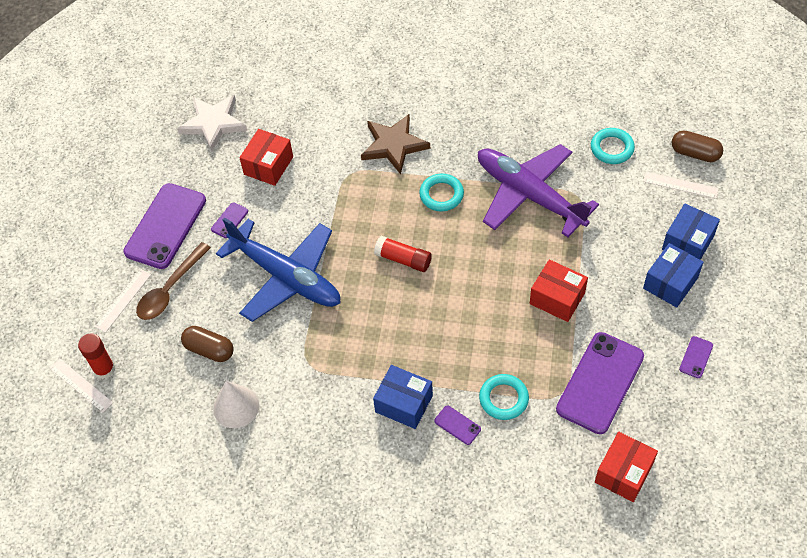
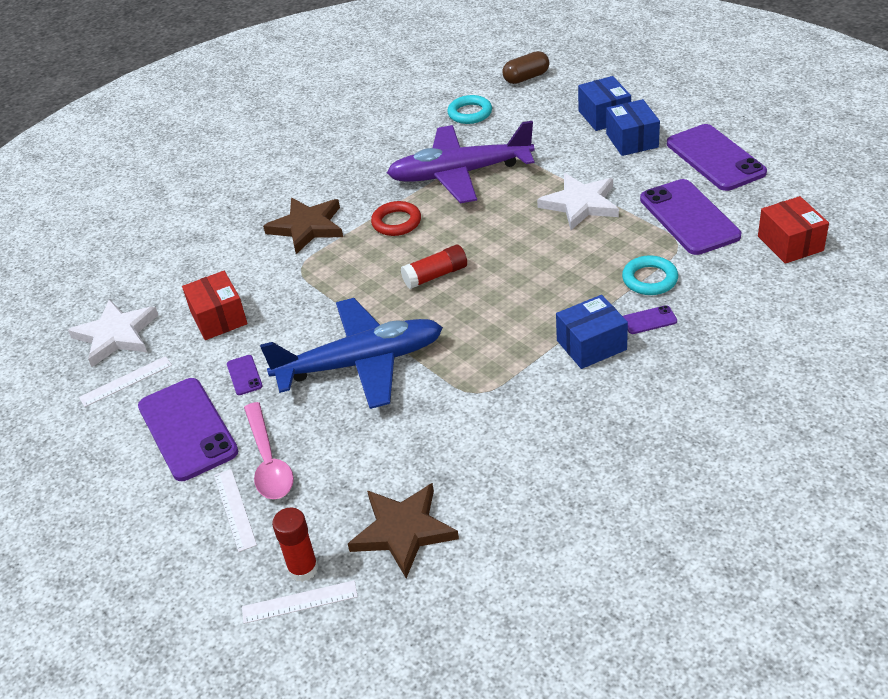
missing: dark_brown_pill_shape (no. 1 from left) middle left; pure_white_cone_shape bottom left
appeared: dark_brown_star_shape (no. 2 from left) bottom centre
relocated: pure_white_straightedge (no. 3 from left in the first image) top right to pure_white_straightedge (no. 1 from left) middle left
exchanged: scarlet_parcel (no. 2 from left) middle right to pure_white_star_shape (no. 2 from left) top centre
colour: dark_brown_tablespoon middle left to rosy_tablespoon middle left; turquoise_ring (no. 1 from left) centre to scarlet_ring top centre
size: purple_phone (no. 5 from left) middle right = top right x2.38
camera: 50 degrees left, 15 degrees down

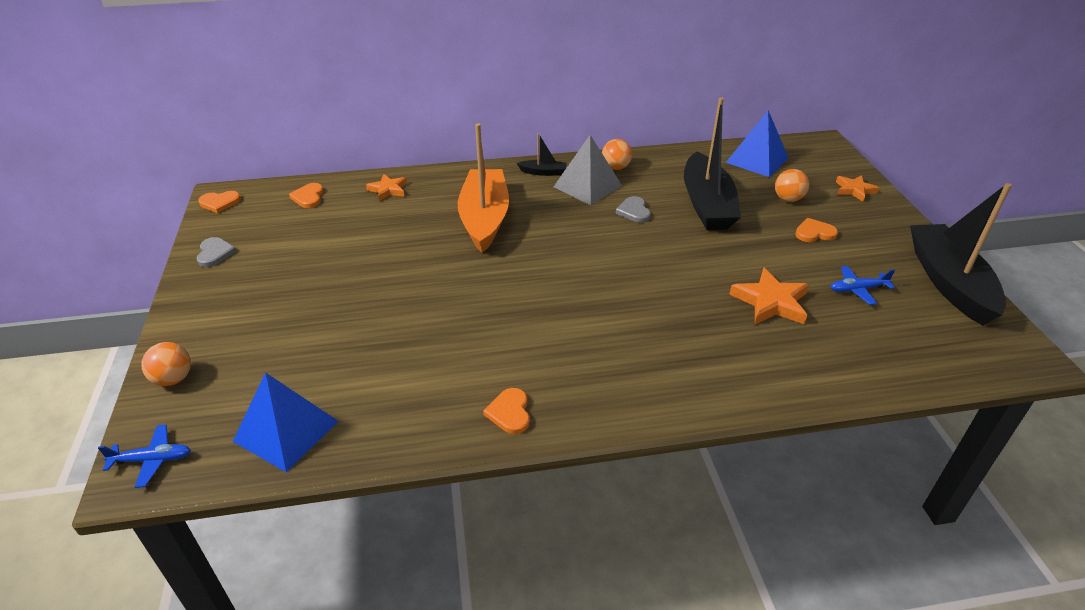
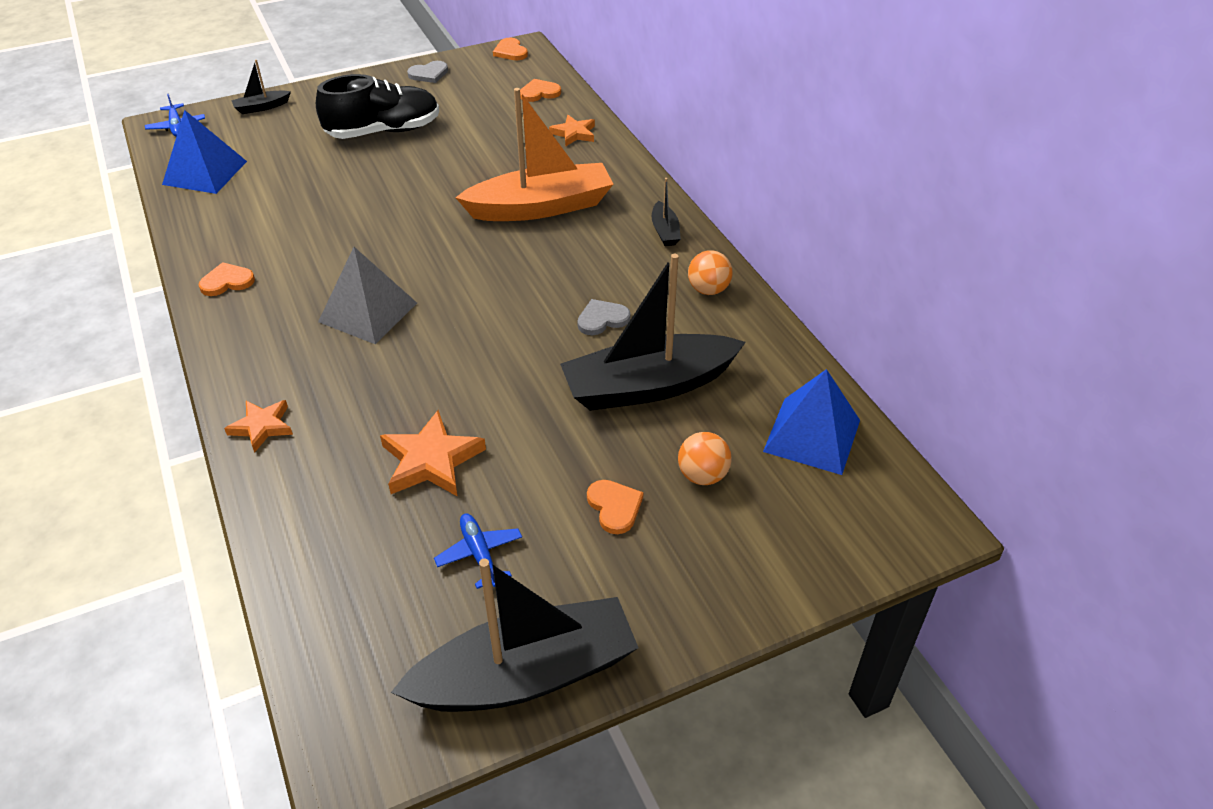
appeared: jet-black_lace-up_shoe top left
relocated: bright_orange_star_shape (no. 3 from left in the first image) top right to bright_orange_star_shape (no. 1 from left) middle left; ash-grey_solid_pyramid top centre to middle left
exchanged: bright_orange_sphere (no. 1 from left) middle left to jet-black_toy_boat (no. 1 from left) top left
camera: 75 degrees right, 5 degrees up

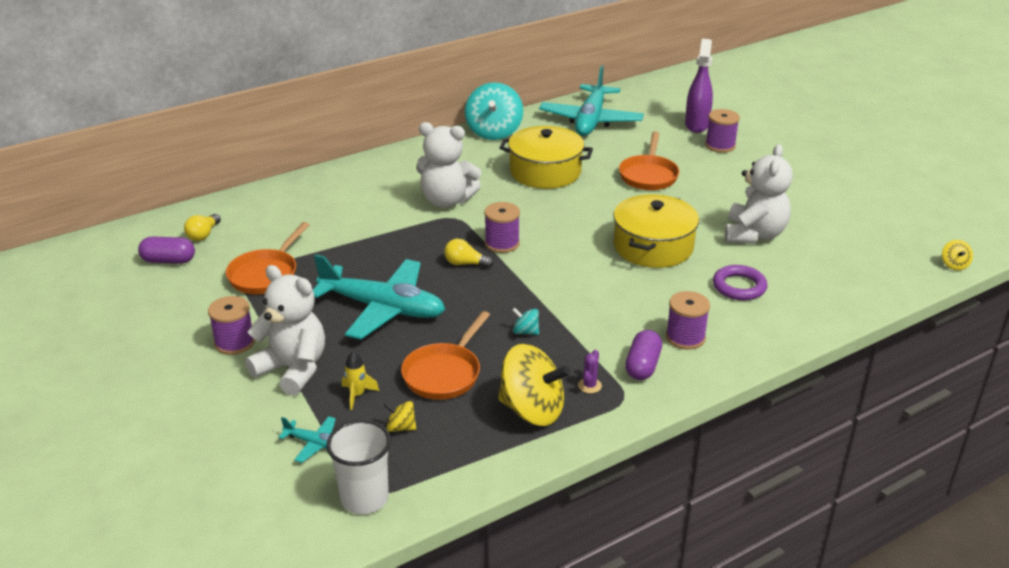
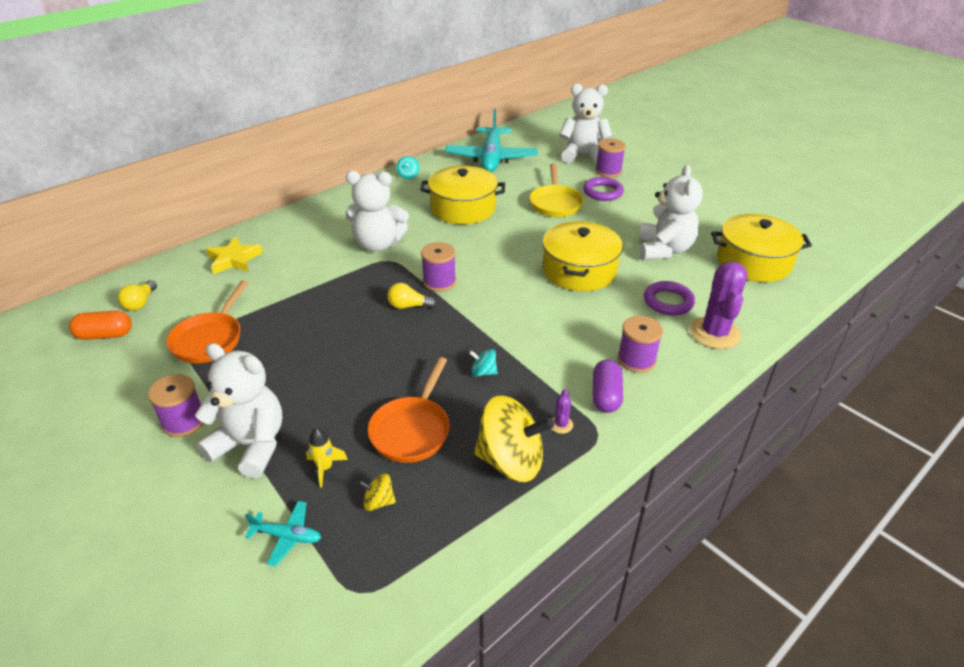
missing: turquoise_plane (no. 2 from left) centre; pure_white_cup bottom centre; yellow_toy_top (no. 3 from left) middle right
appeared: yellow_star_shape middle left; purple_ring (no. 1 from left) top centre; purple_prickly_plant (no. 2 from left) middle right; yellow_stockpot (no. 3 from left) middle right
exchanged: purple_spray_bottle top right to pure_white_teddy (no. 3 from left) top centre
colour: purple_pill_shape (no. 1 from left) middle left to bright_orange_pill_shape middle left; bright_orange_frying_pan (no. 3 from left) top centre to yellow_frying_pan top centre
size: turquoise_toy_top (no. 1 from left) top centre = top centre x0.43
camera: 10 degrees left, 5 degrees up

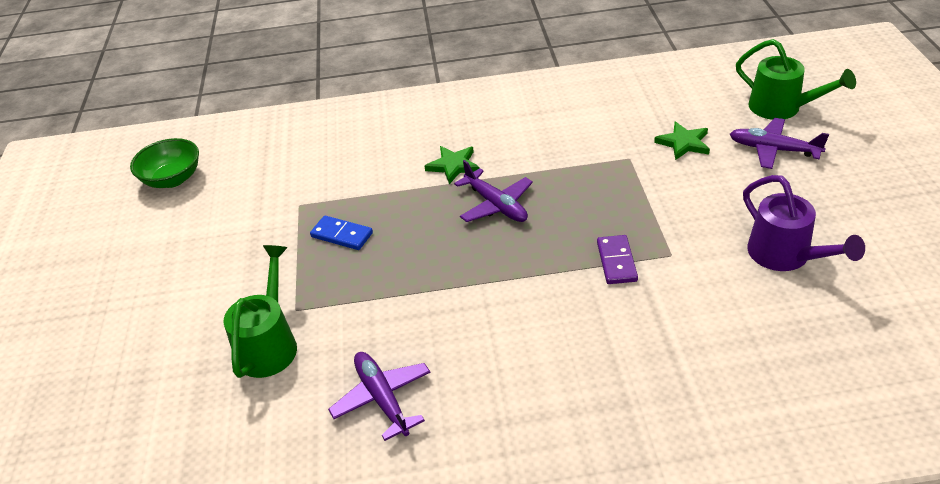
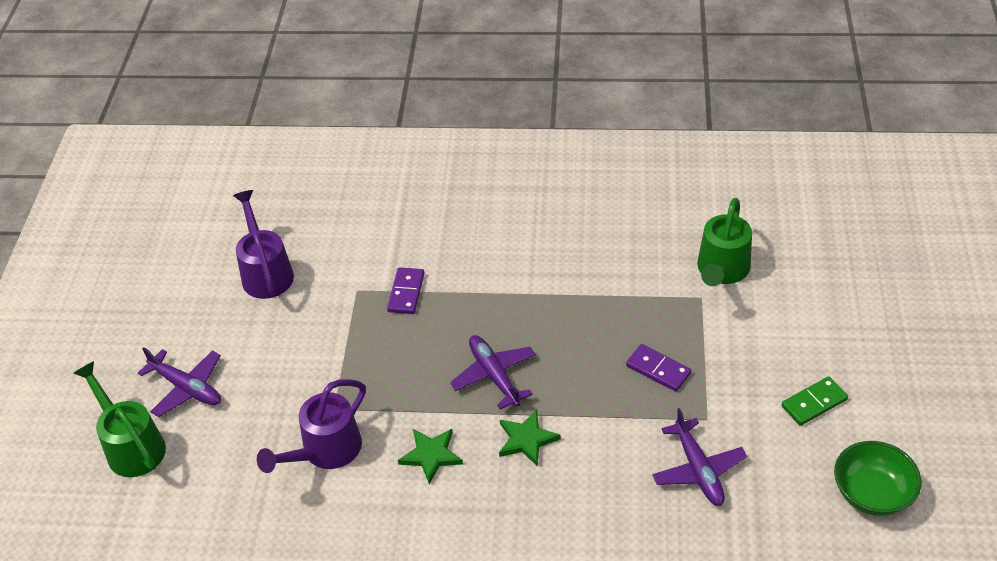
appeared: purple_watering_pot (no. 2 from left) bottom left; emerald_domino_piece bottom right
relocated: emerald_star_shape (no. 2 from left in the first image) top right to emerald_star_shape (no. 1 from left) bottom centre; purple_plane (no. 1 from left in the first image) bottom centre to purple_plane (no. 3 from left) bottom right
colour: royal_blue_domino_piece centre to purple_domino_piece (no. 2 from left) centre
camera: 170 degrees left, 5 degrees up

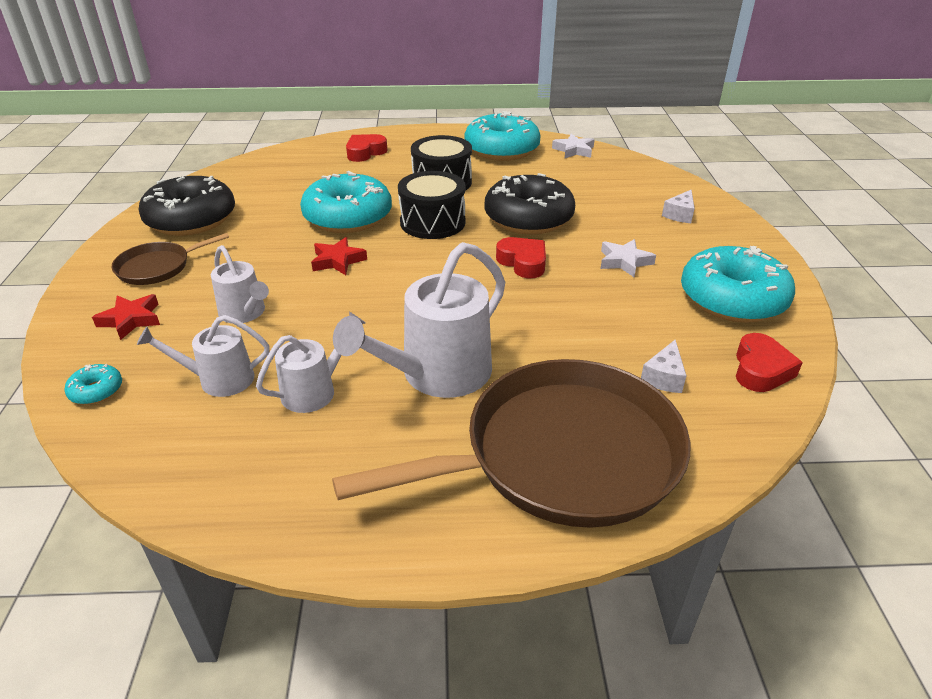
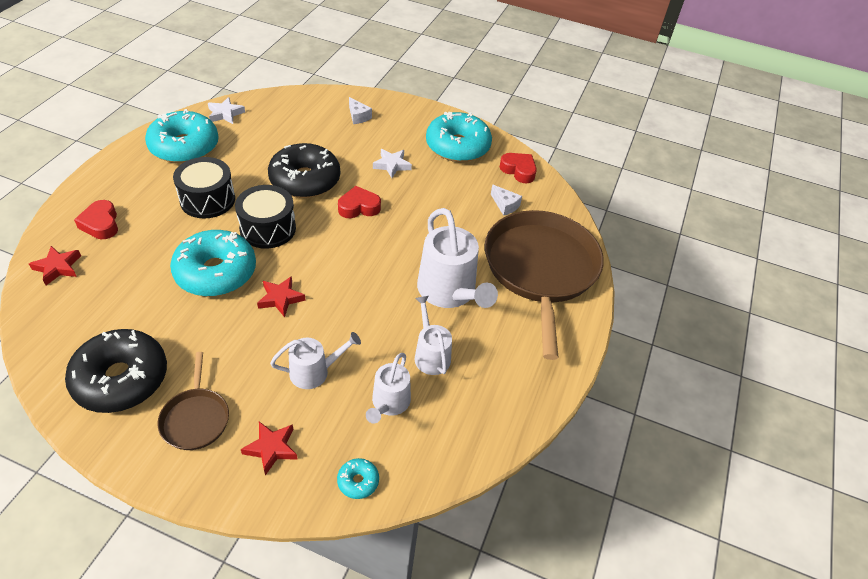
appeared: scarlet_star_shape (no. 1 from left) middle left
camera: 70 degrees left, 10 degrees up

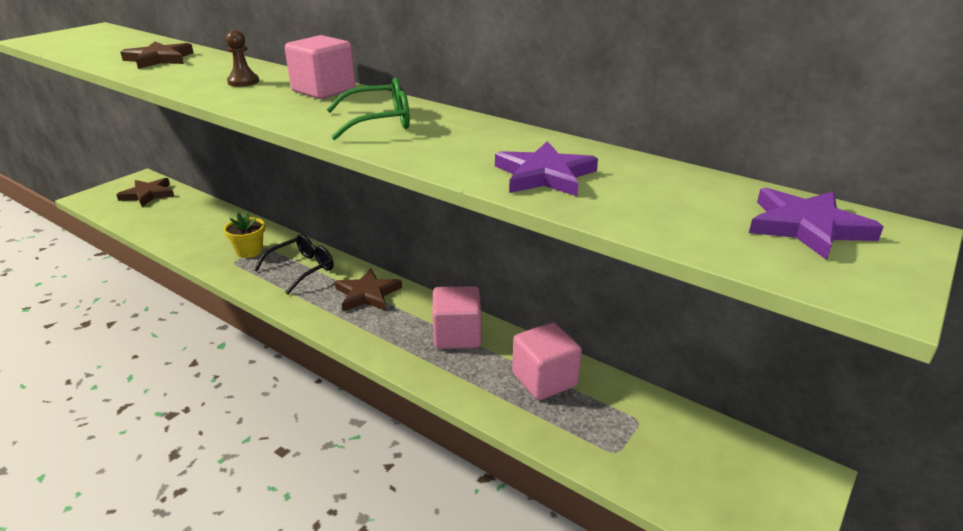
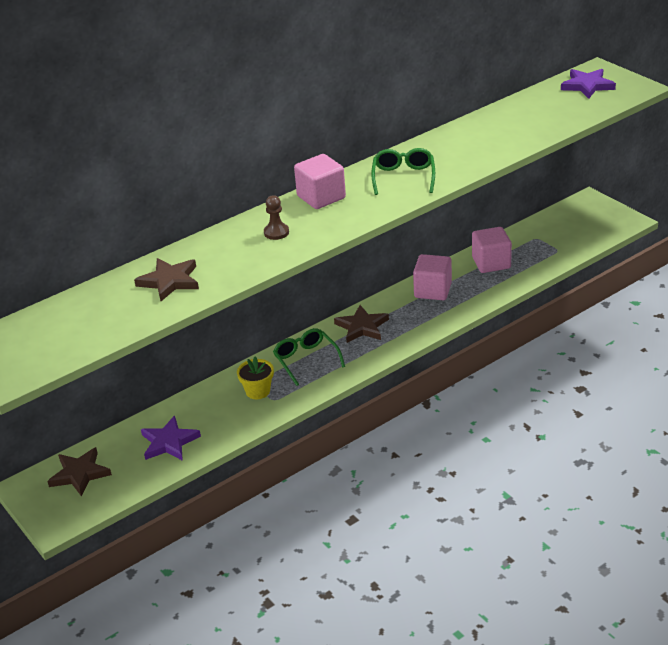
relocated: purple_star_shape (no. 1 from left) top centre to bottom left
colour: jet-black_eyeglasses middle left to emerald_eyeglasses (no. 1 from left) centre
camera: 70 degrees left, 5 degrees up

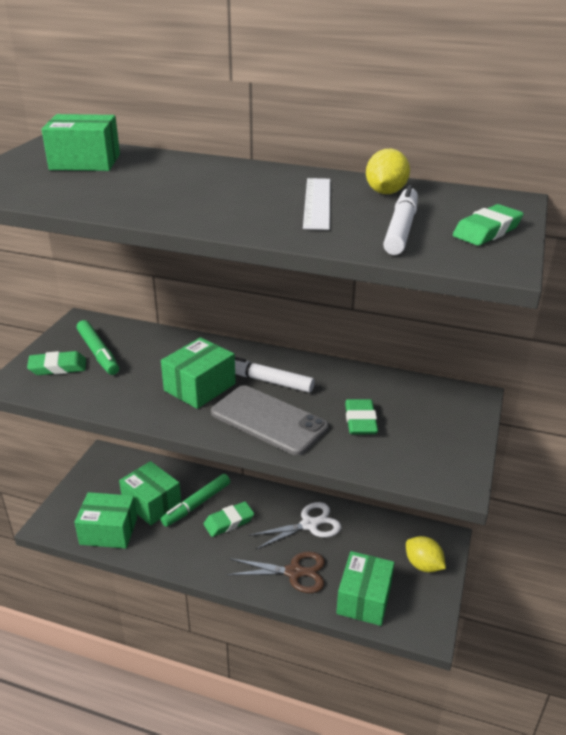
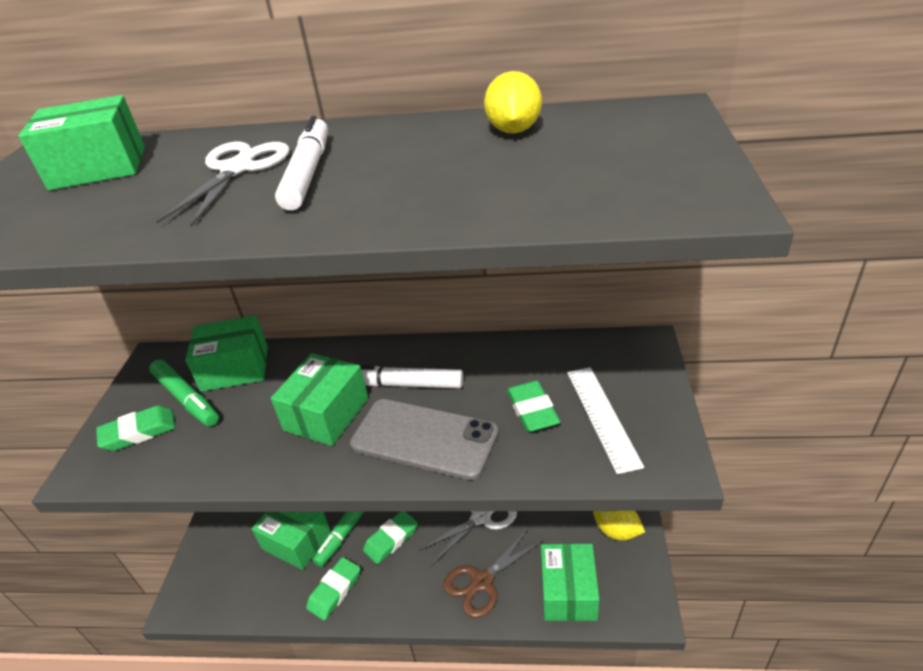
appeared: pure_white_scissors (no. 1 from left) top left
relocated: emerald_parcel (no. 2 from left) bottom left to middle left; pure_white_marker (no. 2 from left in the first image) top right to pure_white_marker (no. 1 from left) top left; emerald_pencil_eraser (no. 4 from left in the first image) top right to emerald_pencil_eraser (no. 2 from left) bottom centre; pure_white_straightedge top centre to centre
spun: dark_brown_scissors bottom centre = bottom centre 150 degrees clockwise
camera: 10 degrees left, 5 degrees up

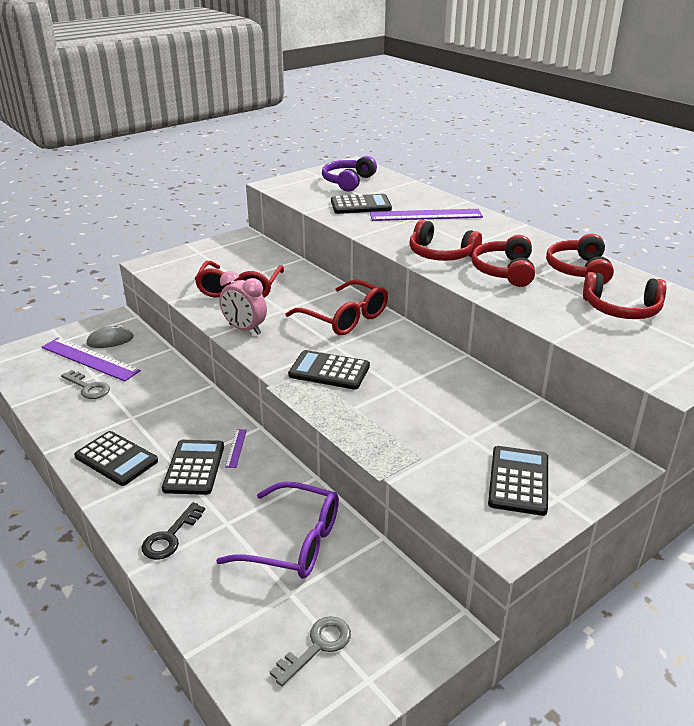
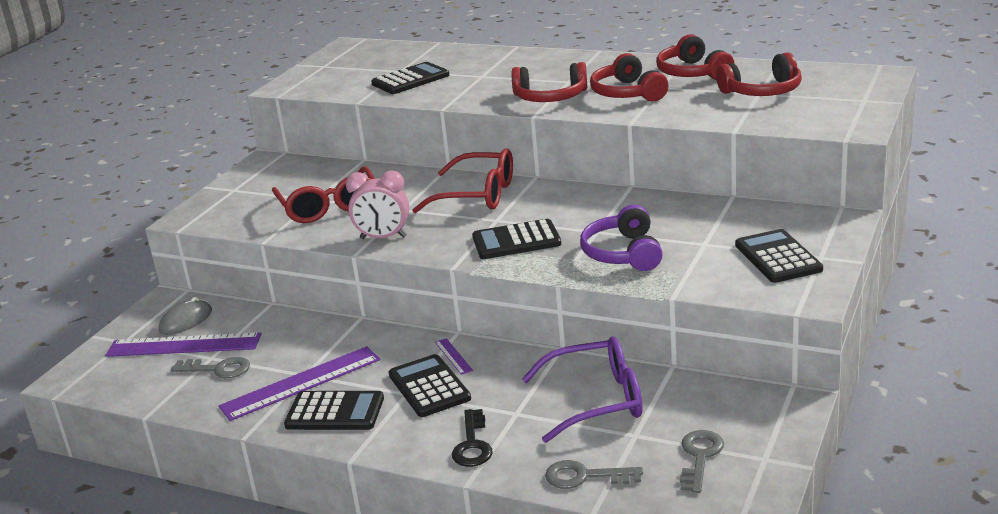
appeared: ash-grey_door_key (no. 2 from left) bottom centre
relocated: purple_straightedge (no. 3 from left in the first image) top centre to purple_straightedge (no. 2 from left) bottom left; purple_over-ear_headphones top centre to centre
camera: 25 degrees left, 5 degrees down

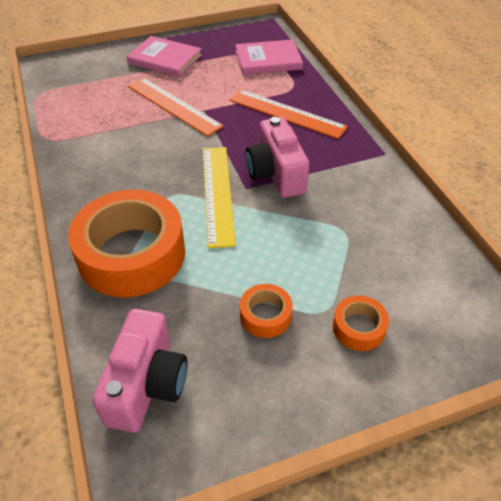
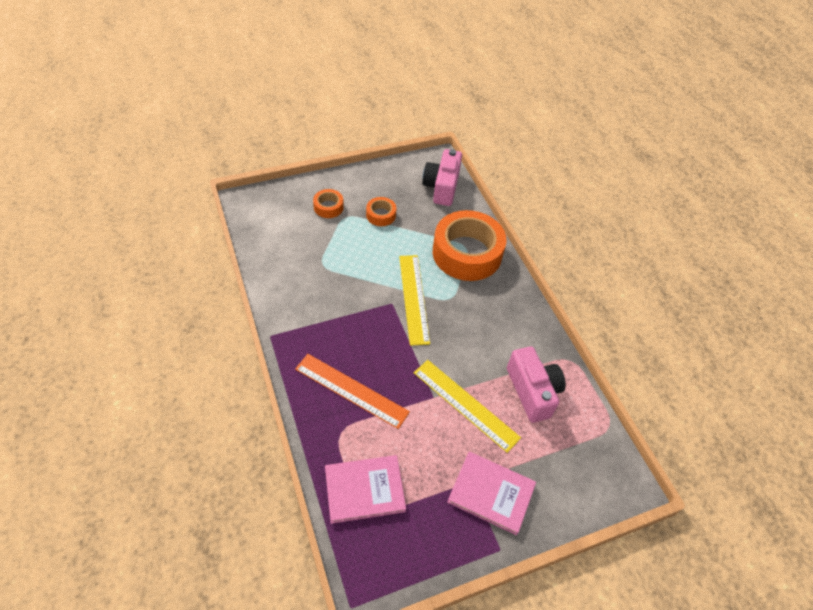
relocated: rosy_camera (no. 2 from left) top centre to centre
colour: bright_orange_straightedge (no. 1 from left) top centre to yellow_straightedge (no. 2 from left) centre
camera: 175 degrees right, 5 degrees up

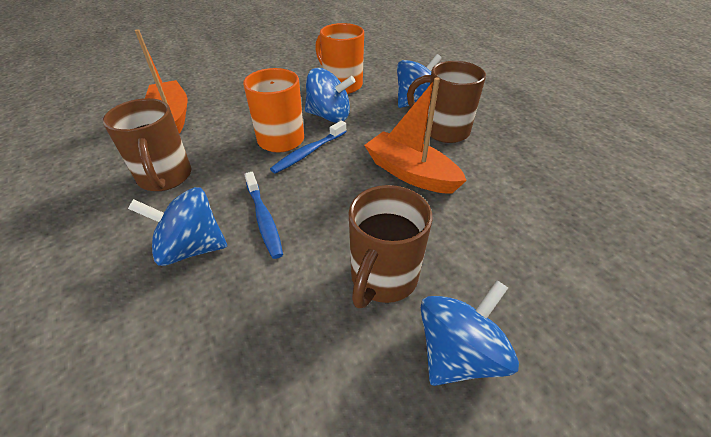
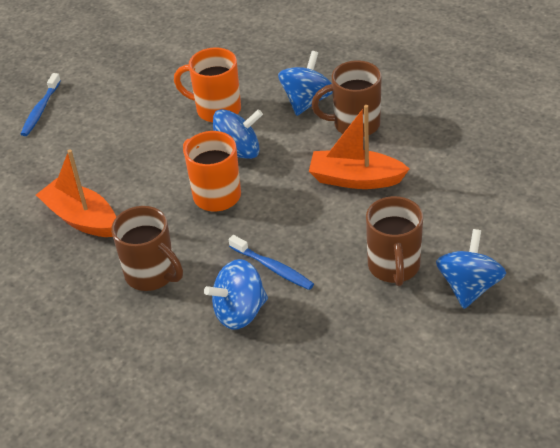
relocated: royal_blue_toothbrush (no. 2 from left in the first image) centre to royal_blue_toothbrush (no. 1 from left) top left
camera: 25 degrees left, 0 degrees up

